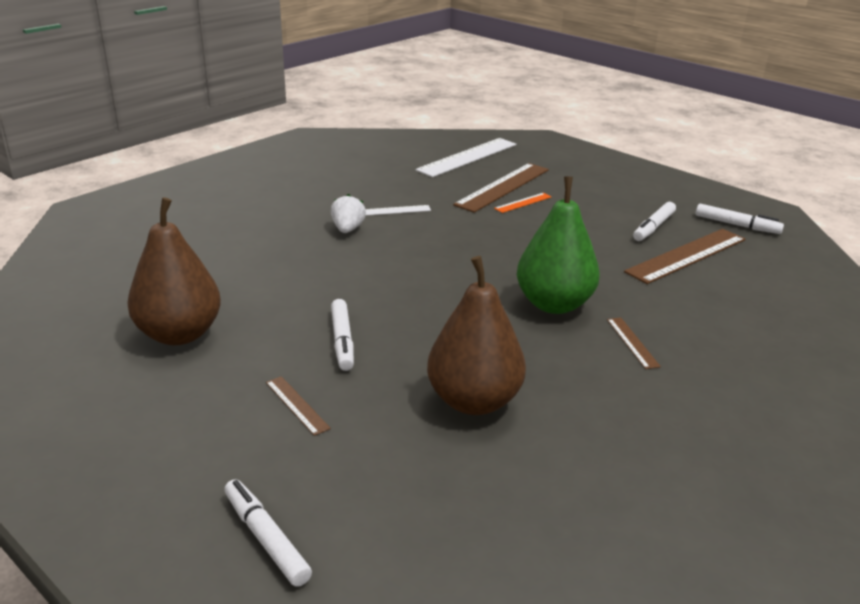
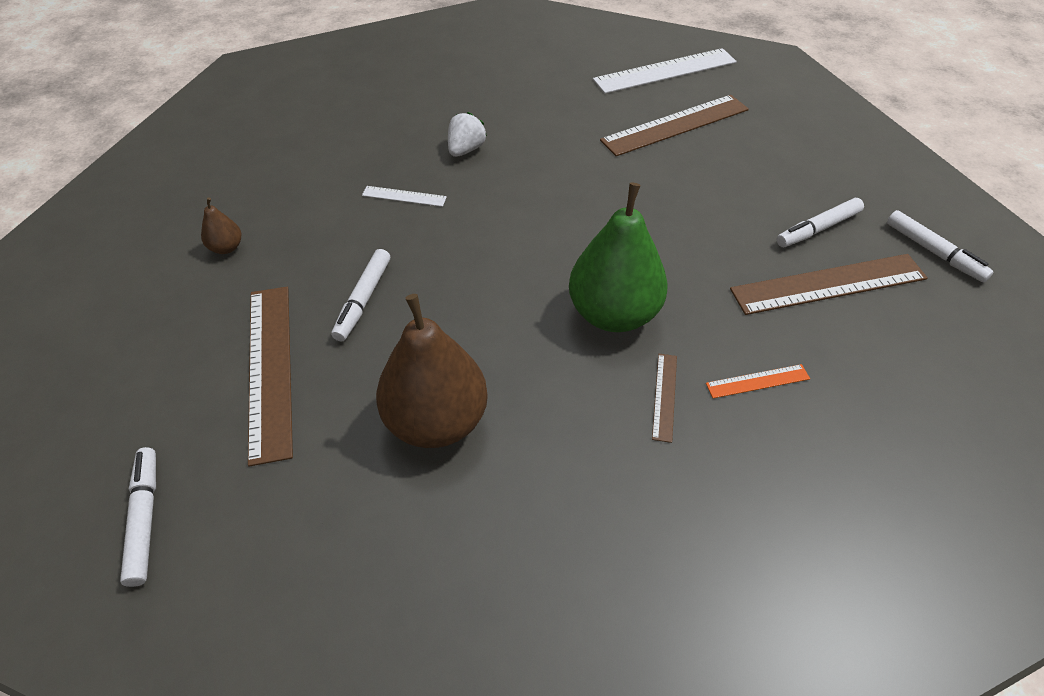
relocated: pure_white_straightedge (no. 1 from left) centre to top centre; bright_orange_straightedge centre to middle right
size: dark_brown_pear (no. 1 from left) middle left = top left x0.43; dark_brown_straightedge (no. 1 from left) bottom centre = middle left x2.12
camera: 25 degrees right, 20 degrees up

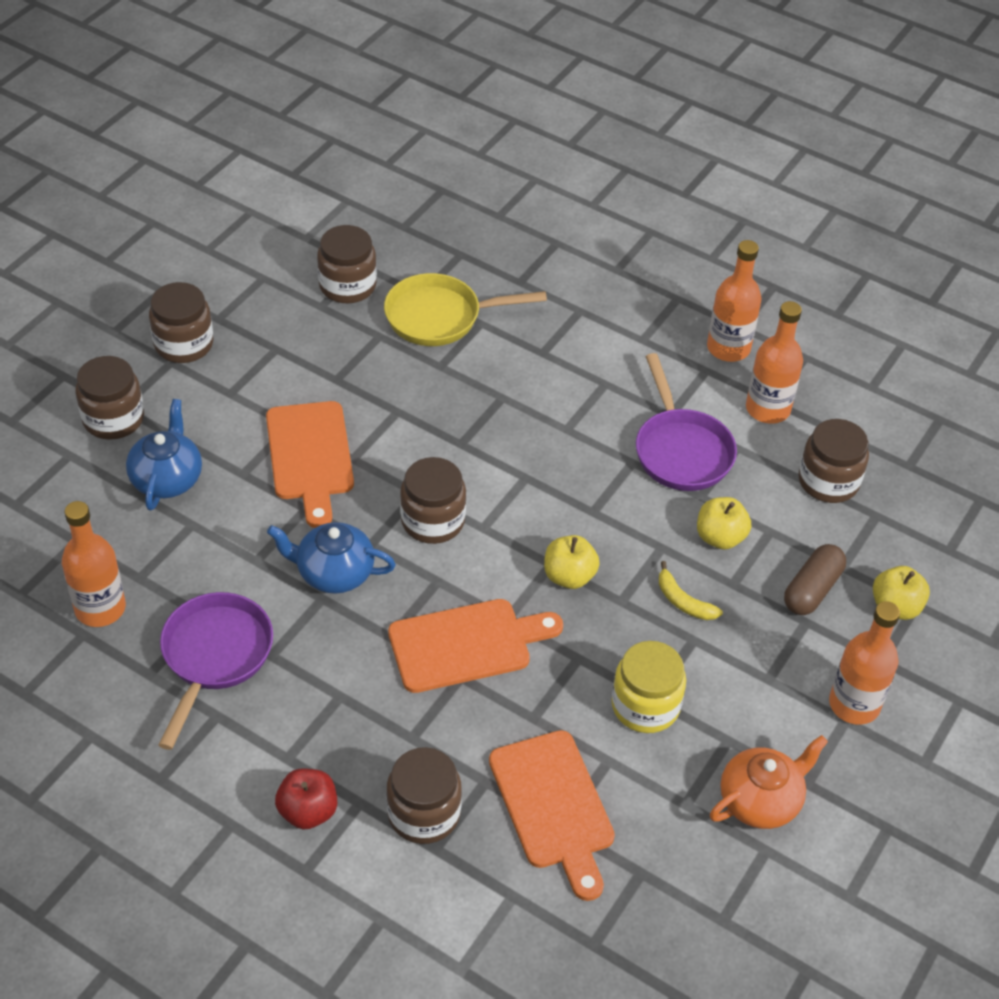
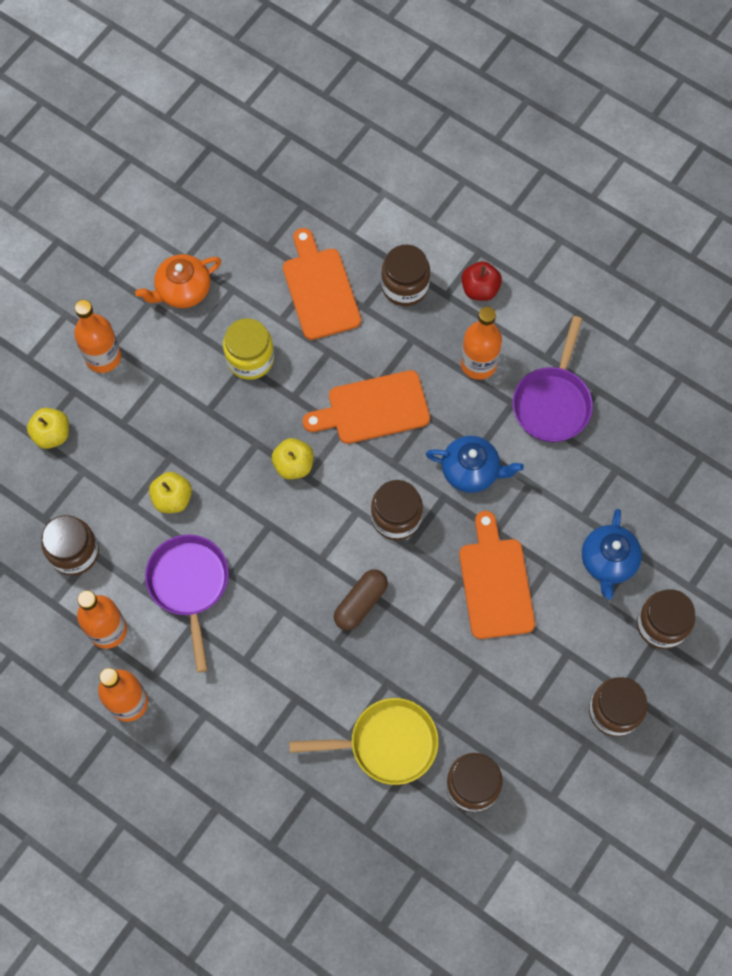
missing: yellow_toy_banana middle right
relocated: dark_brown_pill_shape middle right to centre; bright_orange_flask (no. 1 from left in the first image) middle left to bright_orange_flask (no. 4 from left) centre
camera: 175 degrees left, 20 degrees up

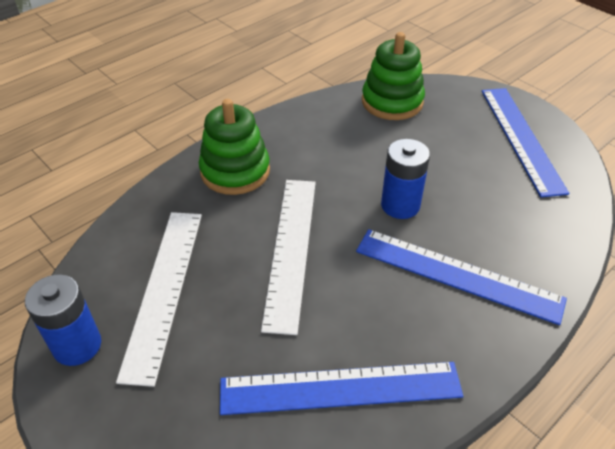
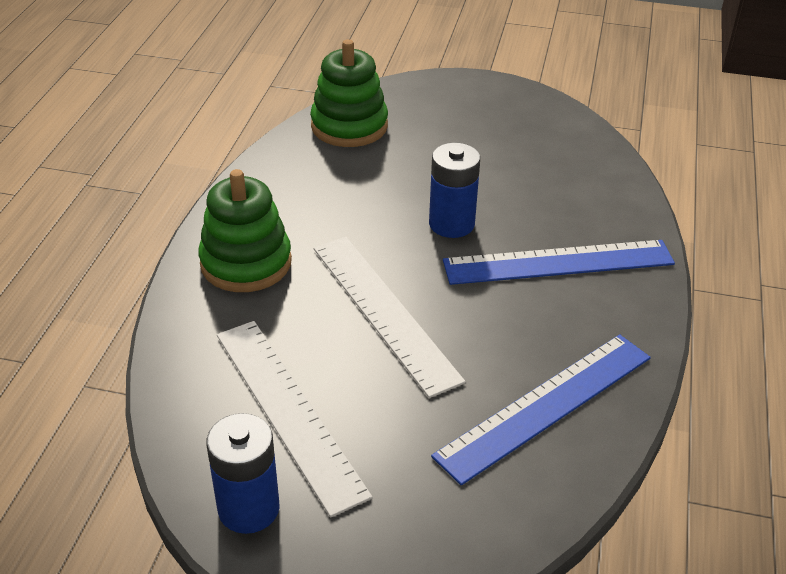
missing: royal_blue_straightedge (no. 3 from left) top right
camera: 35 degrees left, 5 degrees down

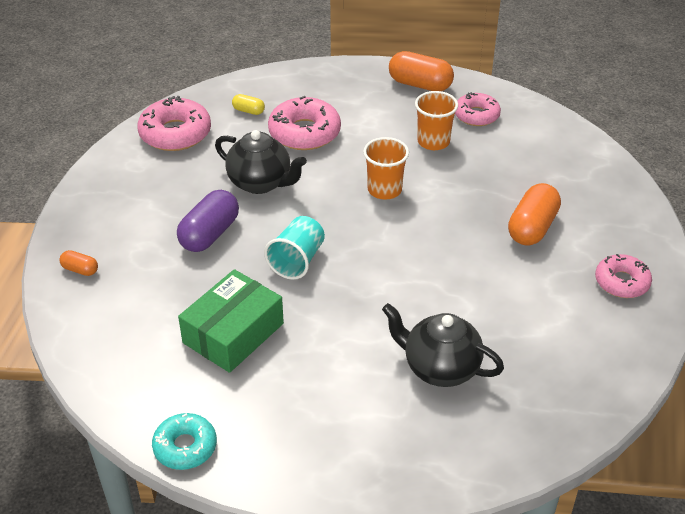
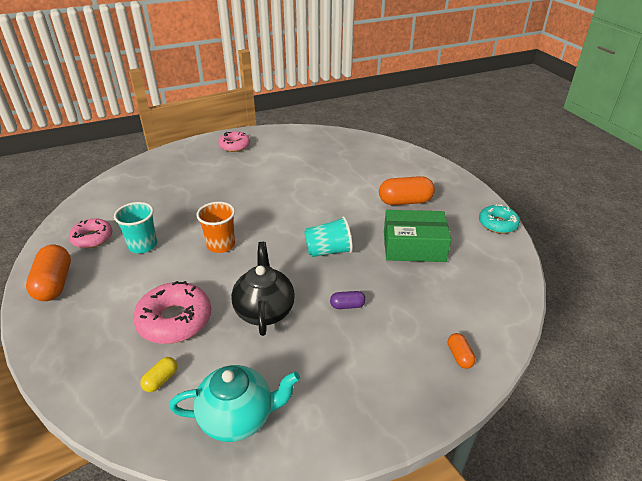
missing: jet-black_china_teapot (no. 2 from left) bottom centre
relocated: bright_orange_pill_shape (no. 3 from left in the first image) middle right to bright_orange_pill_shape (no. 2 from left) centre
exchanged: rosy_glazed_donut (no. 1 from left) top left to turquoise_china_teapot bottom centre
colour: bright_orange_cup (no. 2 from left) top centre to turquoise_cup (no. 1 from left) middle left
spun: yellow_pill_shape top centre = bottom left 45 degrees clockwise
size: purple_pill_shape middle left = centre x0.50
camera: 125 degrees left, 5 degrees down

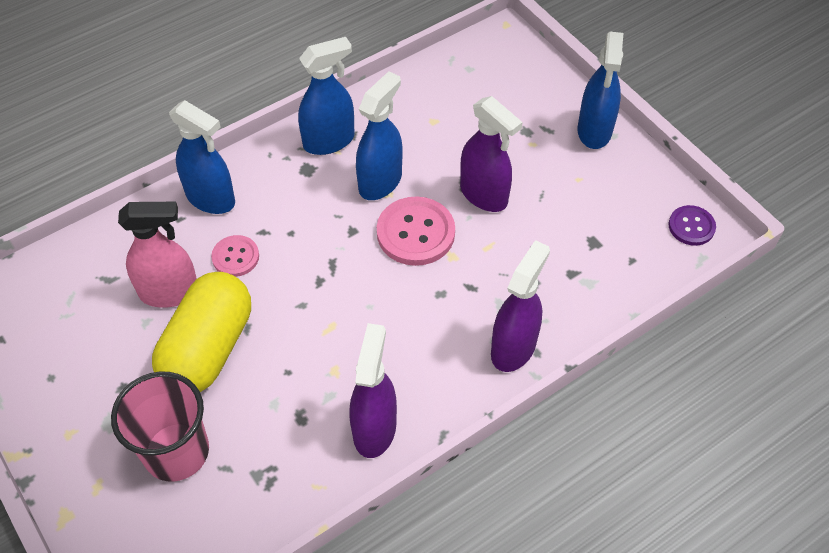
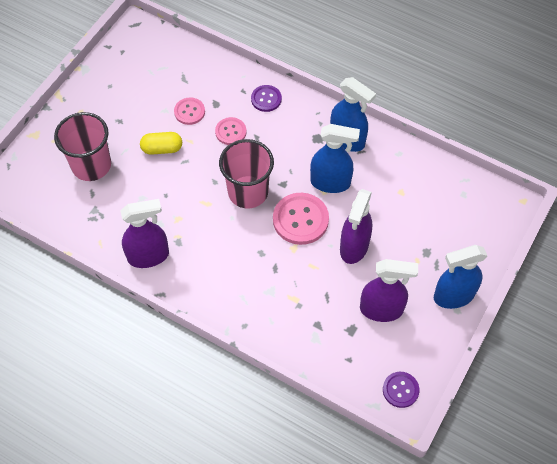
appeared: rosy_cup (no. 2 from left) centre
relocated: purple_spray_bottle (no. 3 from left) centre to middle right
exchanged: rosy_spray_bottle middle left to rosy_sewing_button (no. 1 from left) top centre; royal_blue_spray_bottle (no. 1 from left) top left to purple_sewing_button (no. 1 from left) top centre
size: yellow_pill_shape middle left = top left x0.50
camera: 65 degrees right, 5 degrees up

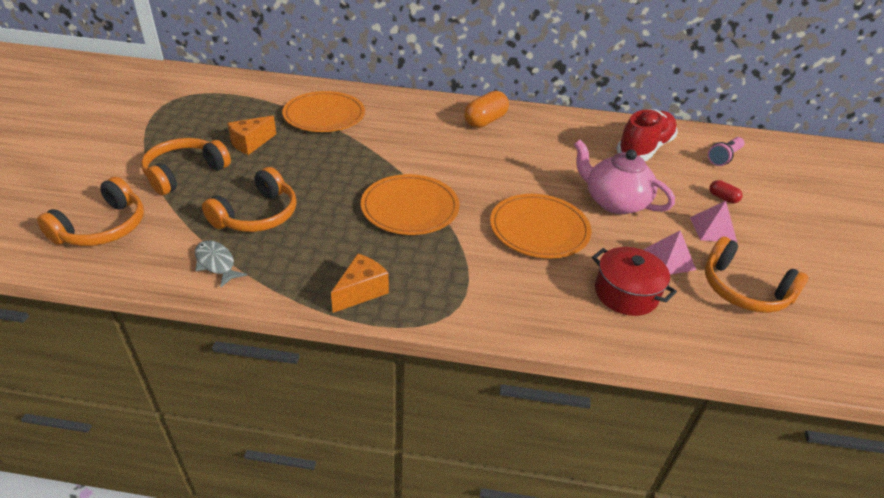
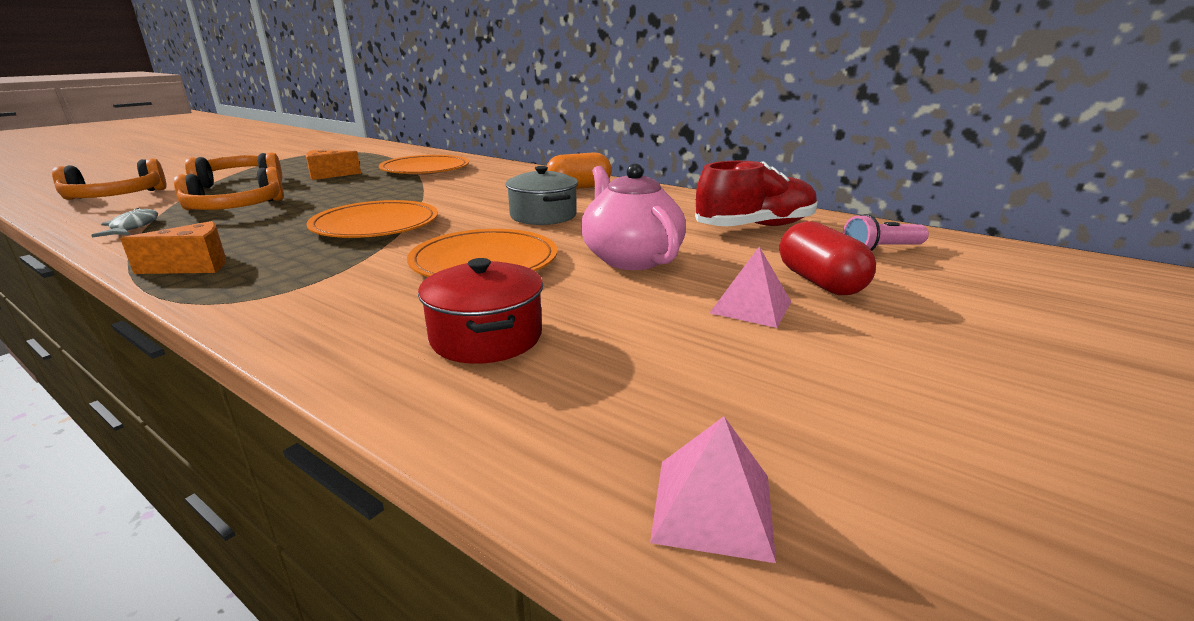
missing: bright_orange_over-ear_headphones (no. 4 from left) middle right
appeared: ash-grey_stockpot top centre
relocated: rosy_solid_pyramid (no. 1 from left) middle right to bottom centre
size: scarlet_pill_shape middle right = middle right x1.94
camera: 30 degrees right, 15 degrees down

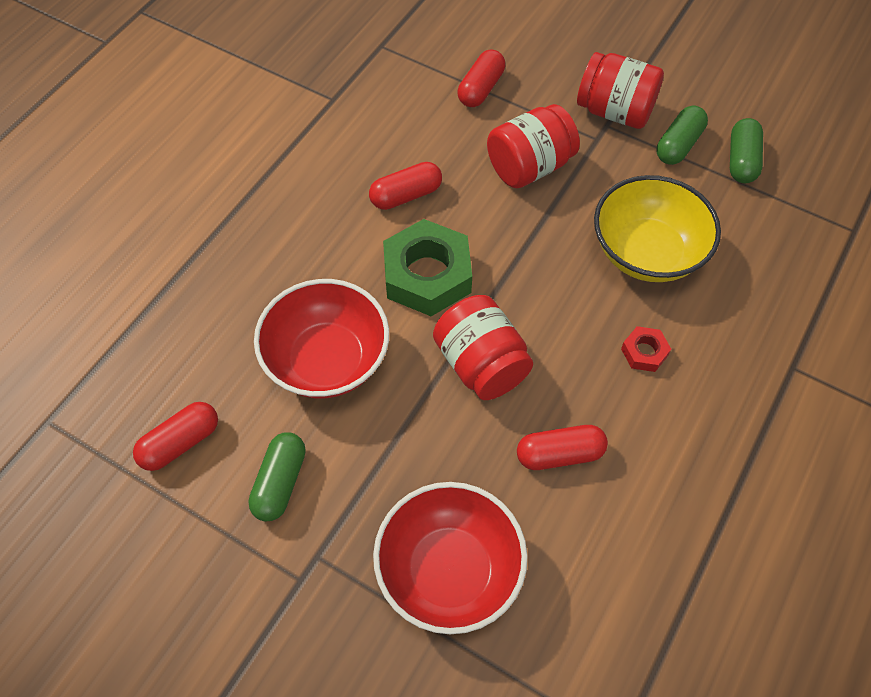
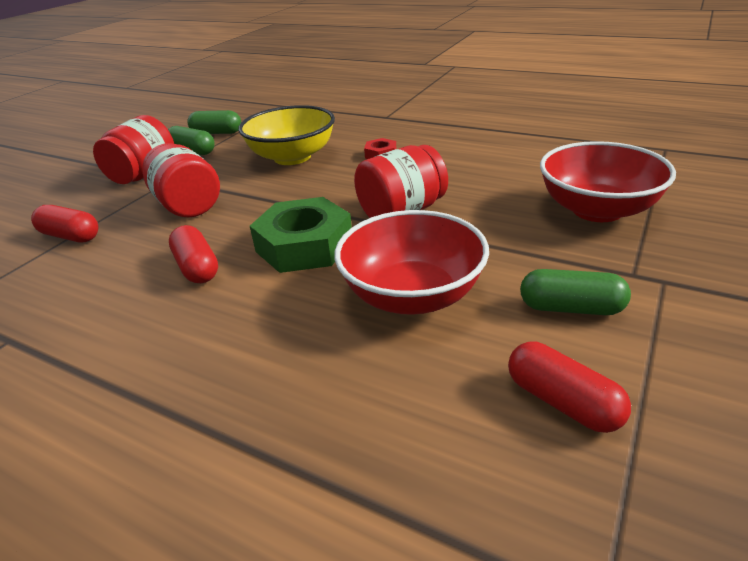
missing: scarlet_pill_shape (no. 4 from left) centre
camera: 90 degrees left, 25 degrees down

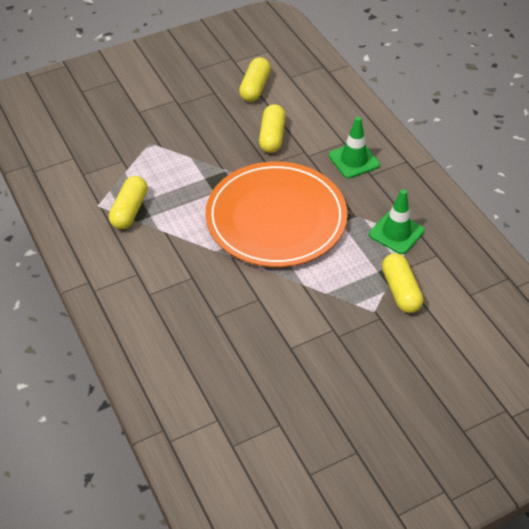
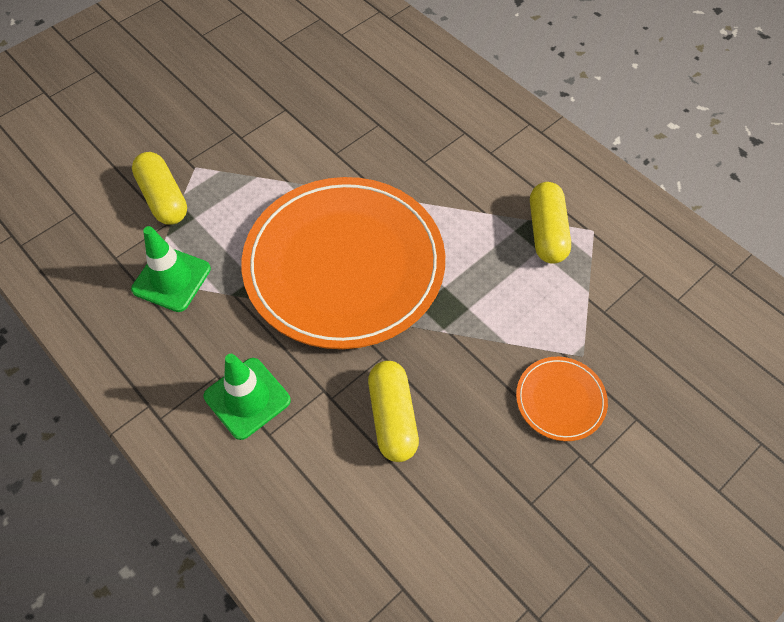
missing: yellow_pill_shape (no. 2 from left) top centre
appeared: bright_orange_dinner_plate (no. 2 from left) middle right
camera: 165 degrees right, 10 degrees up

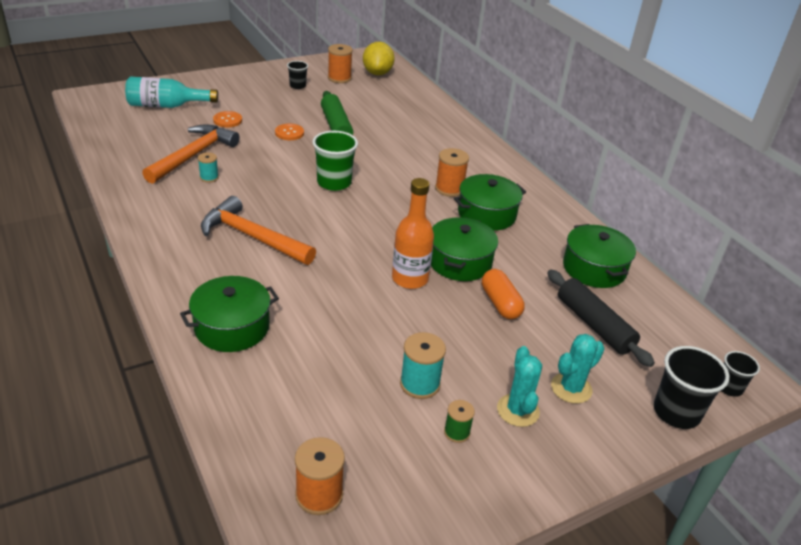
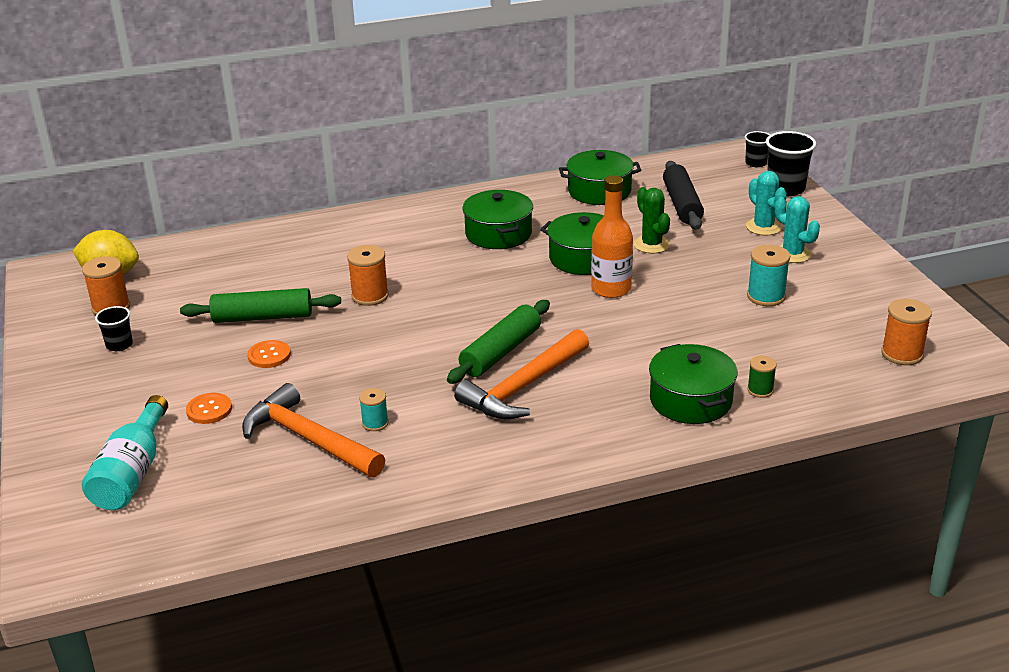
missing: emerald_cup top centre
appeared: emerald_pastry_roller (no. 2 from left) centre
relocated: bright_orange_spool (no. 3 from left in the first image) top centre to bright_orange_spool (no. 2 from left) centre; emerald_spool bottom centre to middle right
exchanged: bright_orange_pill_shape centre to emerald_prickly_plant top centre
spun: jet-black_pastry_roller middle right = top right 75 degrees counterclockwise; turquoise_prickly_plant (no. 1 from left in the first image) bottom centre = middle right 45 degrees clockwise
camera: 75 degrees left, 5 degrees down

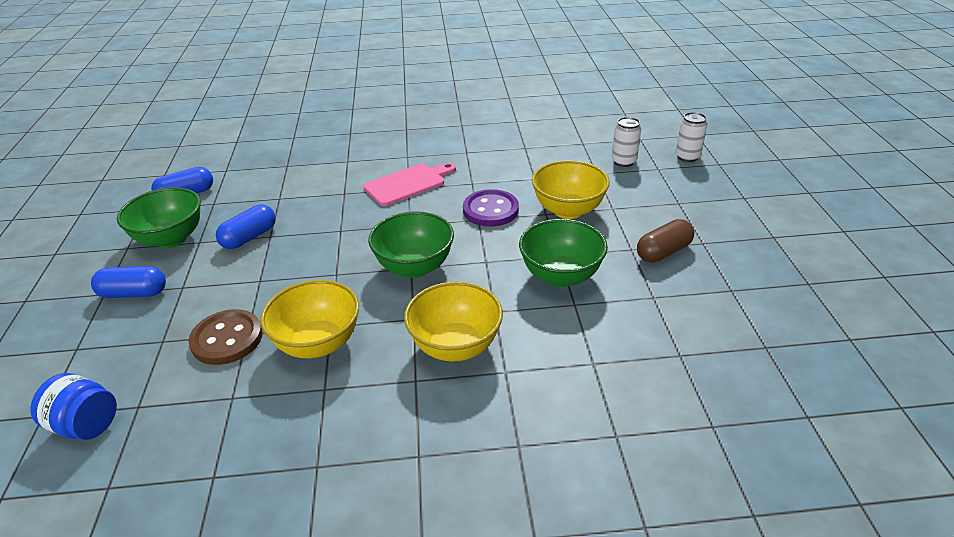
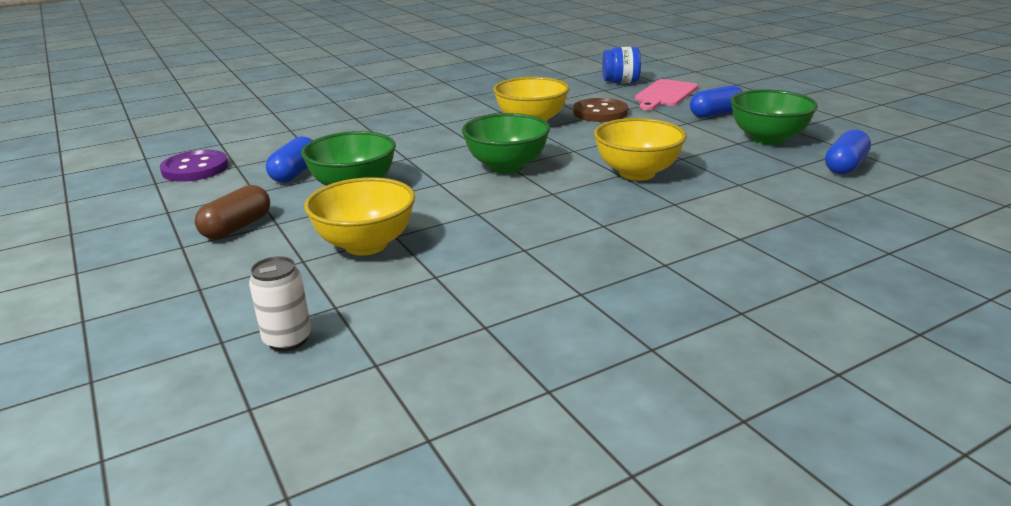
missing: pure_white_tin (no. 2 from left) top right
relocated: purple_sewing_button centre to top left; royal_blue_pill_shape (no. 3 from left in the first image) middle left to royal_blue_pill_shape (no. 1 from left) top left; yellow_bowl (no. 2 from left in the first image) centre to yellow_bowl (no. 3 from left) top centre; rosy_bread_board centre to top centre
camera: 155 degrees right, 10 degrees down

